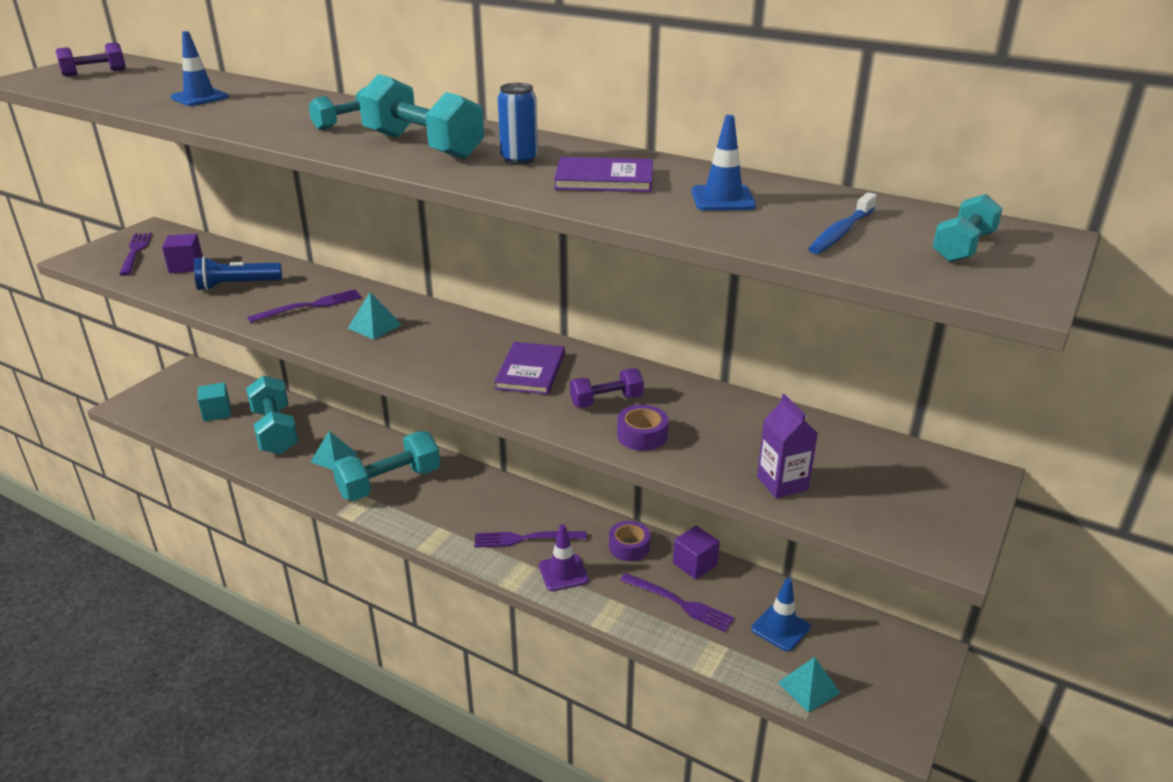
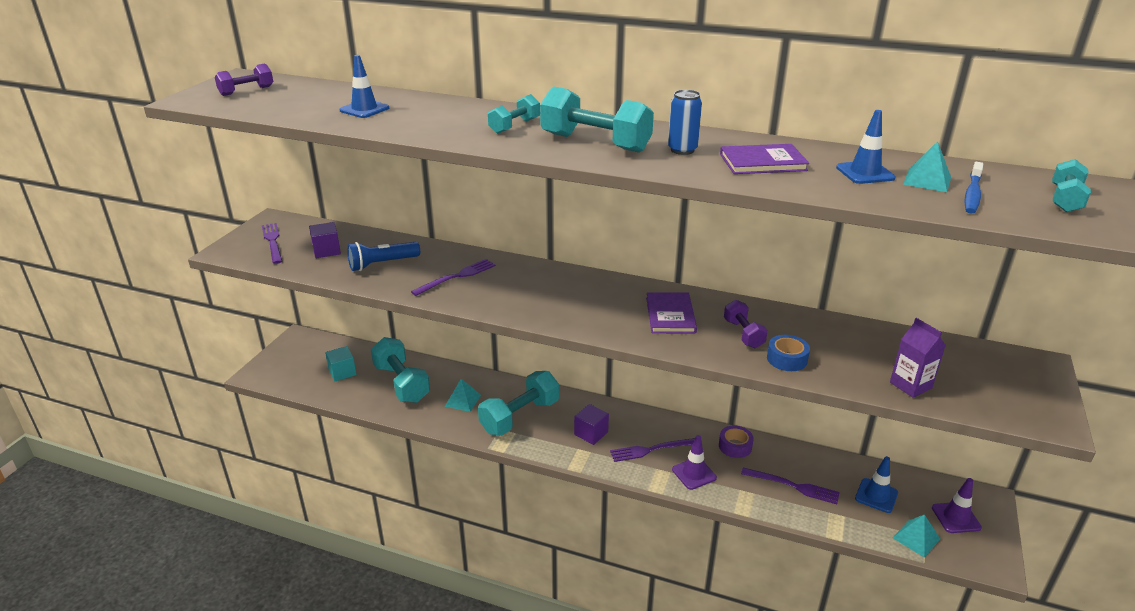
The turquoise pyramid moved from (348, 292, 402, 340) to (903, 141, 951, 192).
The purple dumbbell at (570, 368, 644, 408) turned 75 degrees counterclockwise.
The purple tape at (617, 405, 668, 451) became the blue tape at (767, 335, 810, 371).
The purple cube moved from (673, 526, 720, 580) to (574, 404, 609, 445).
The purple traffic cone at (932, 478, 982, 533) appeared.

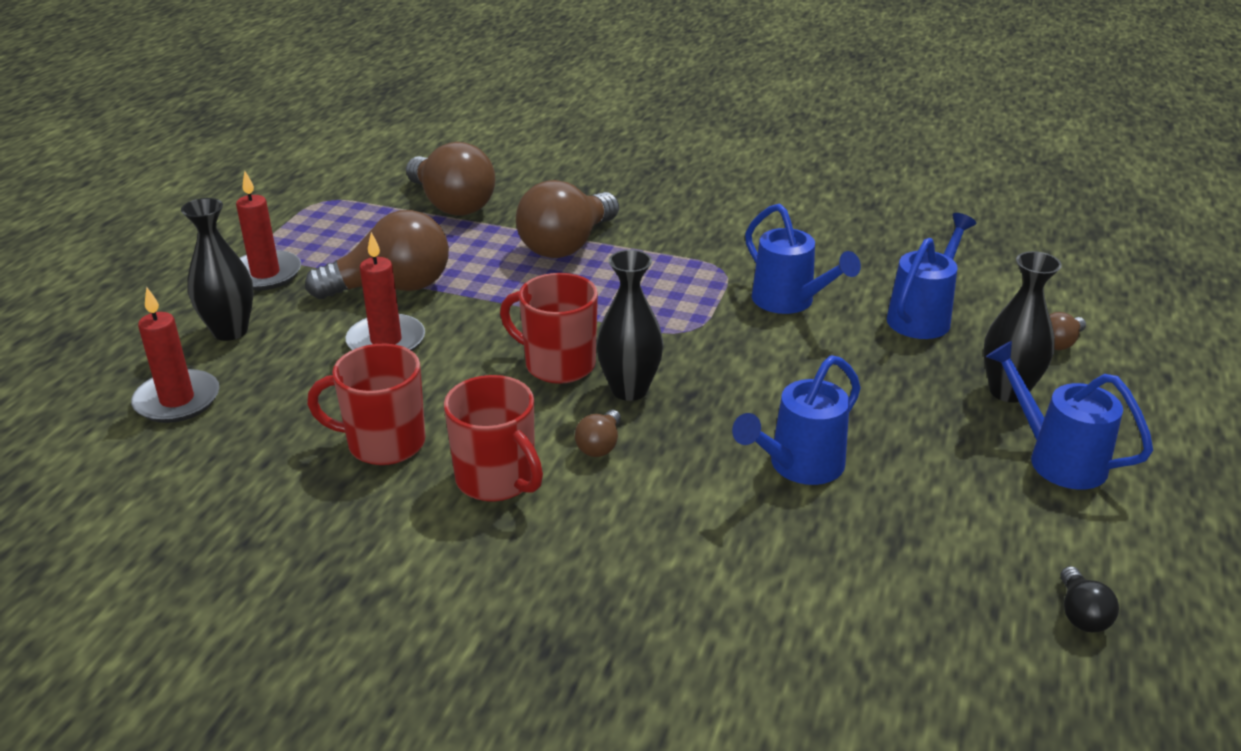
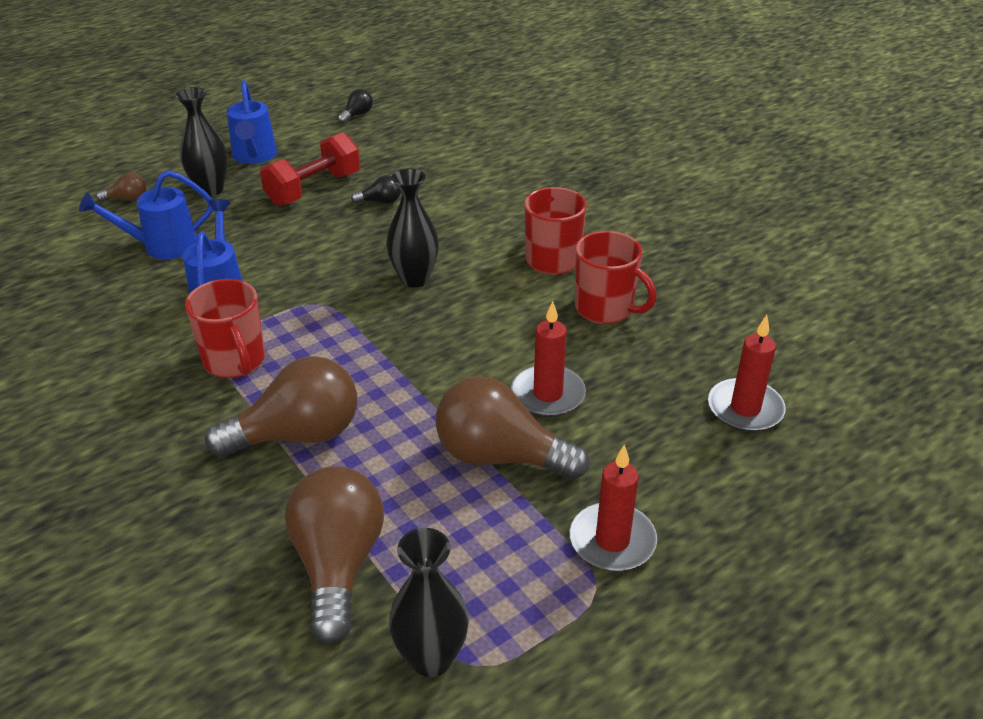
The black vase moved from (181, 198, 254, 341) to (389, 528, 468, 677).
The red mug moved from (500, 273, 598, 384) to (185, 279, 265, 378).
The brown light bulb at (575, 410, 621, 457) disappeared.
The blue watering can at (732, 355, 861, 485) was replaced by the black light bulb at (351, 175, 401, 204).
The red dumbbell at (260, 132, 360, 206) appeared.

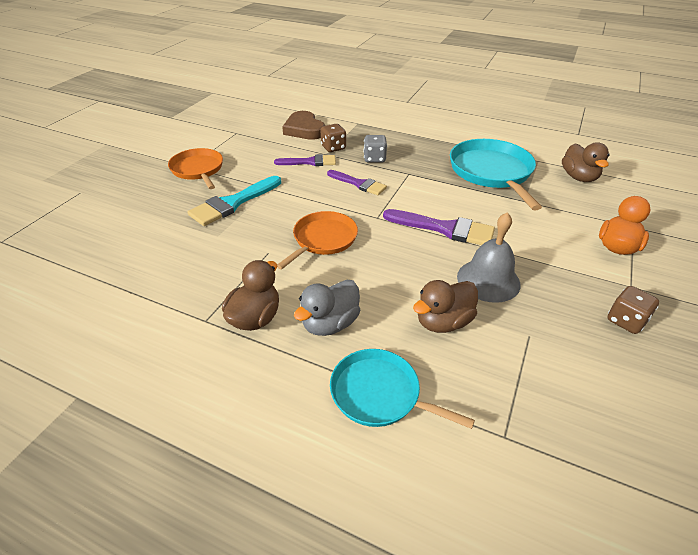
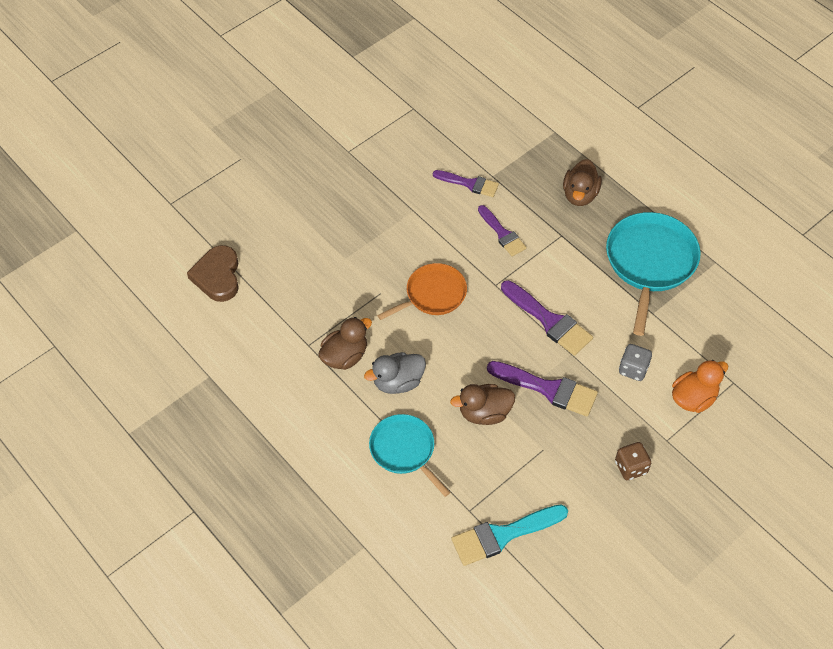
The orange pan at (168, 148, 223, 189) disappeared.
The turquoise brush moved from (187, 176, 281, 226) to (451, 504, 568, 566).
The brown heart moved from (282, 111, 325, 140) to (187, 245, 239, 302).
The brown dice at (321, 124, 346, 152) disappeared.
The grey dice moved from (364, 135, 387, 163) to (619, 344, 652, 381).
The grey bell at (457, 212, 521, 303) was replaced by the purple brush at (487, 361, 598, 416).
The brown duck moved from (562, 143, 610, 182) to (563, 159, 602, 206).

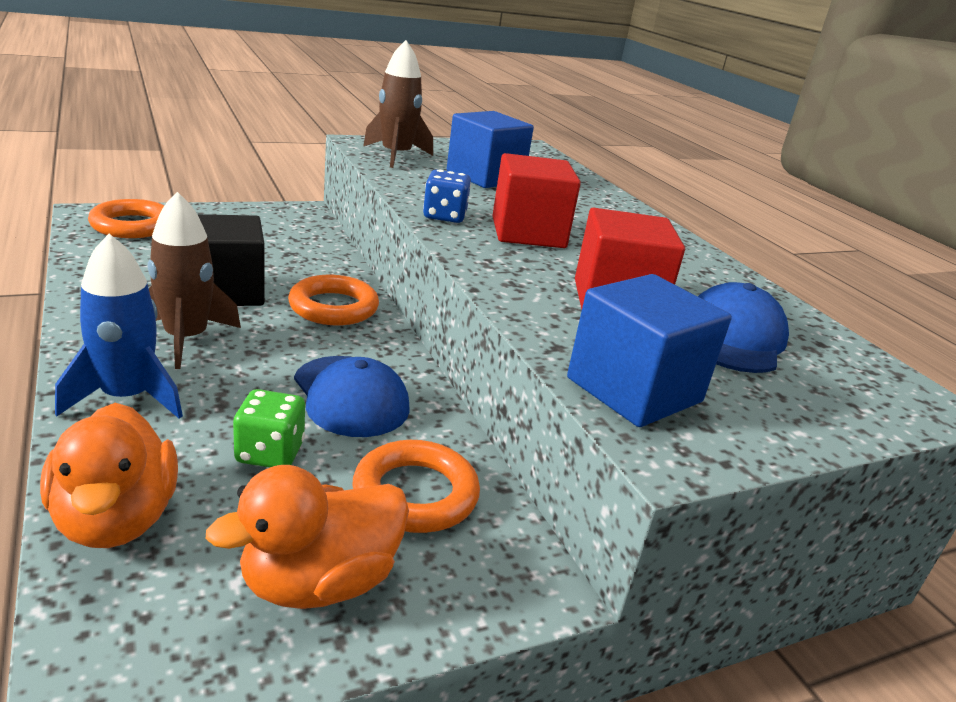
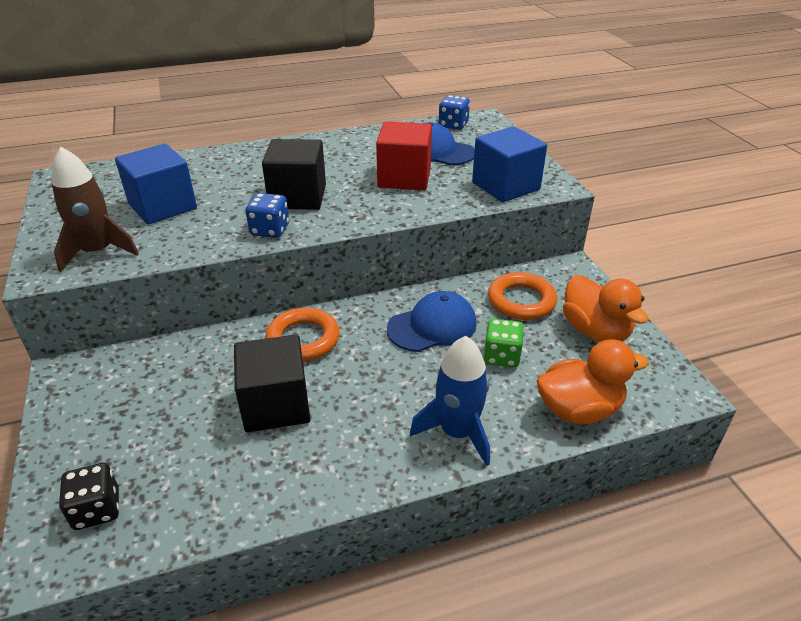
The orange ring at (88, 199, 164, 238) was replaced by the black dice at (59, 463, 119, 530).
The brown rocket at (148, 192, 241, 369) disappeared.
The red cube at (492, 153, 581, 248) became the black cube at (262, 139, 326, 210).
The blue dice at (439, 95, 470, 130) appeared.

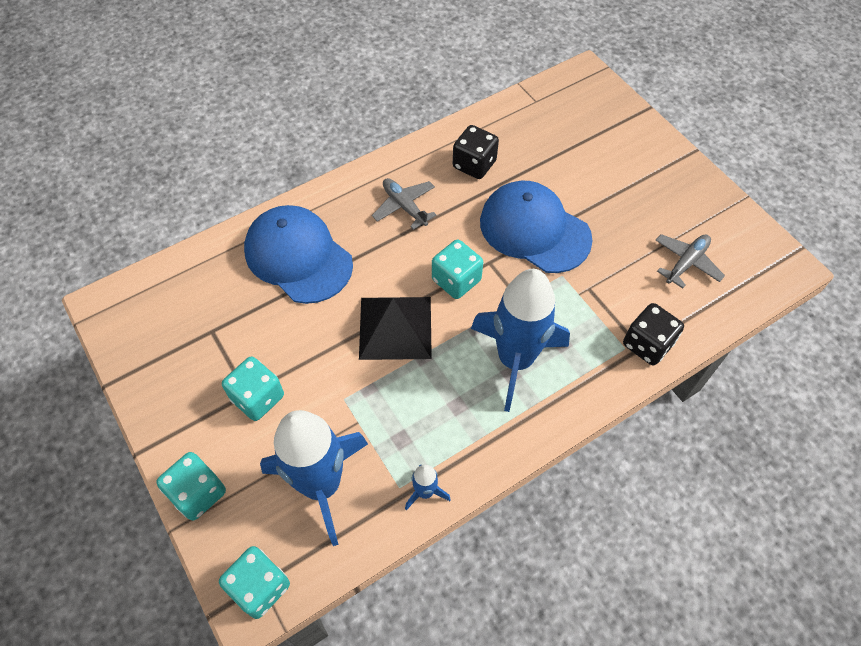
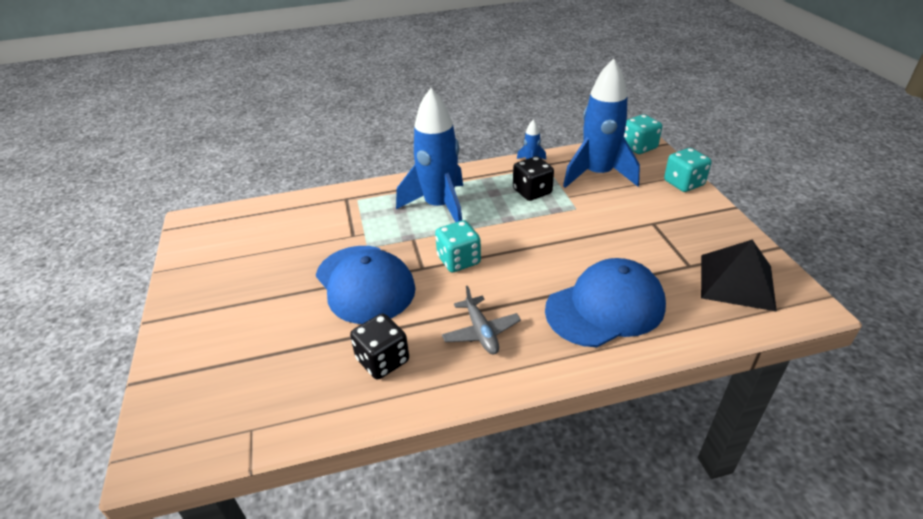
The turquoise dice at (222, 357, 284, 421) disappeared.
The blue cap at (244, 205, 353, 304) turned 90 degrees counterclockwise.
The black pyramid moved from (359, 297, 432, 360) to (701, 240, 777, 312).
The black dice moved from (623, 303, 684, 365) to (513, 156, 554, 201).
The grey plane at (656, 234, 725, 289) disappeared.

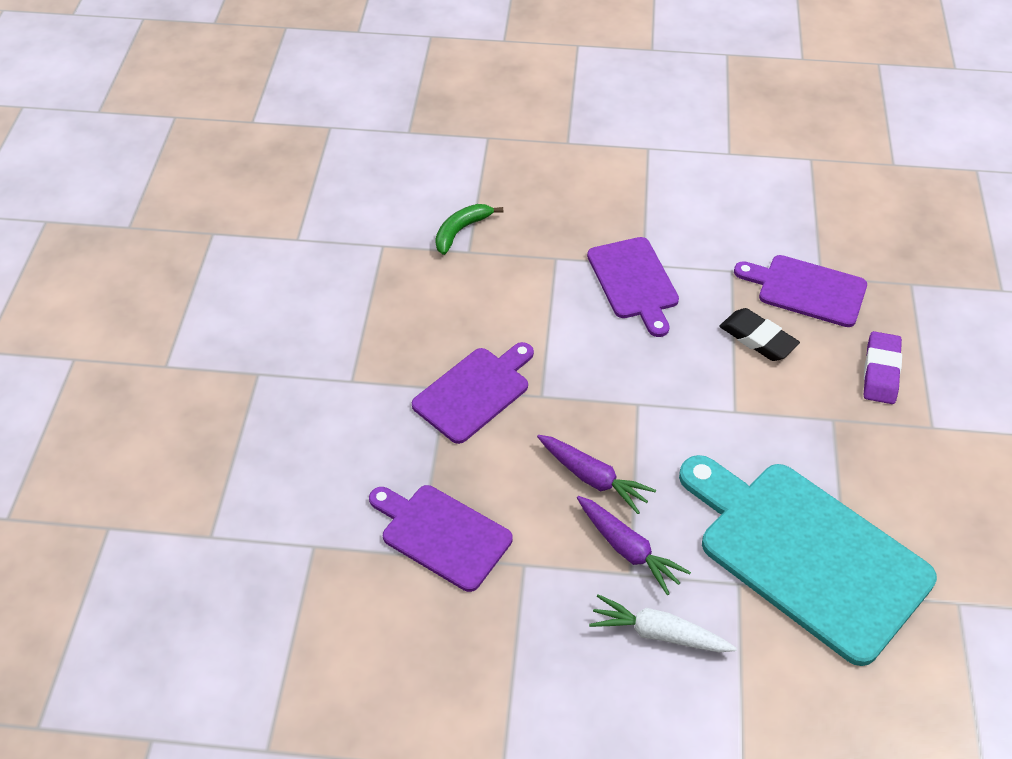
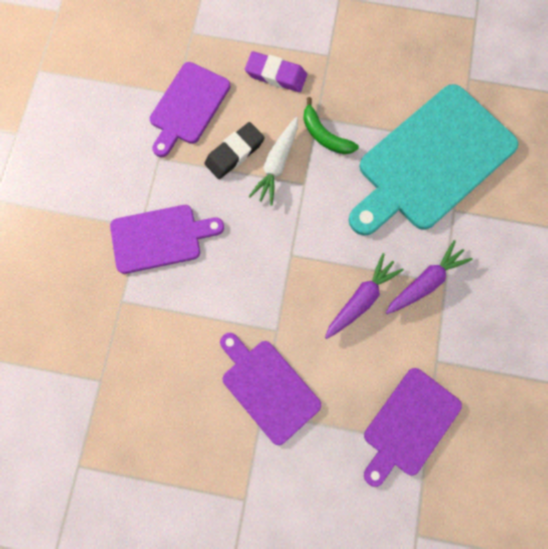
The green banana moved from (435, 204, 503, 255) to (303, 97, 359, 154).
The white carrot moved from (589, 594, 737, 652) to (248, 117, 298, 206).

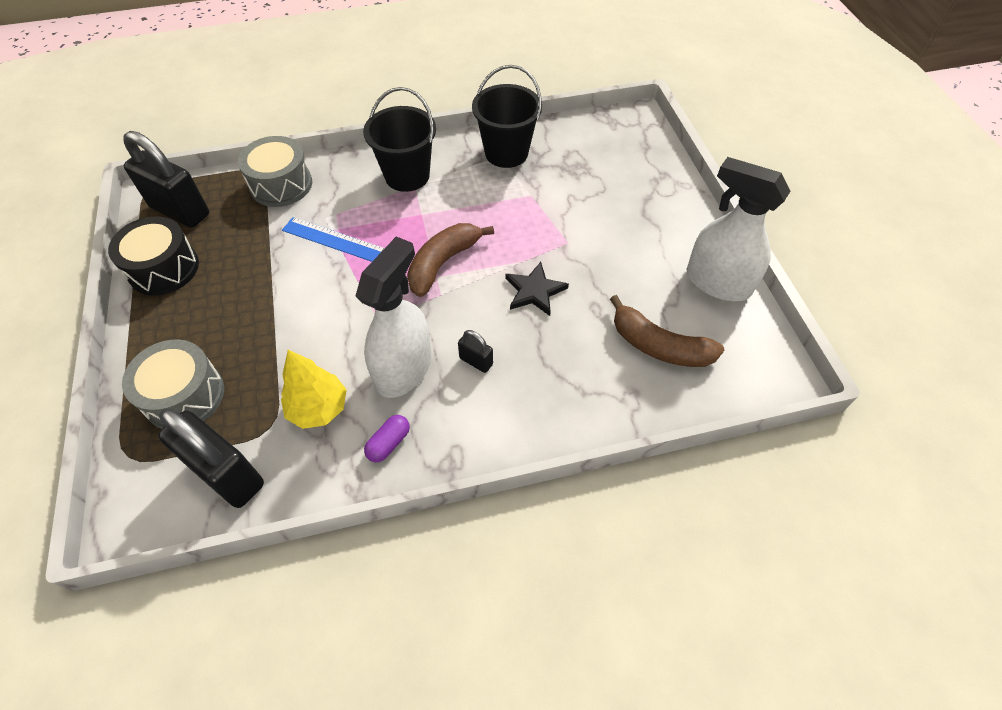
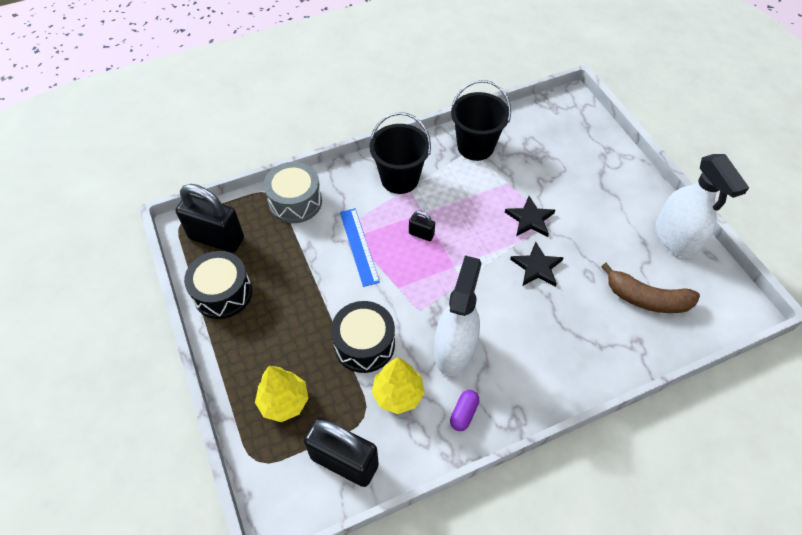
The grey drum at (122, 340, 224, 429) was replaced by the yellow tree at (255, 366, 309, 422).
The blue ruler at (282, 217, 385, 262) turned 60 degrees clockwise.
The brown banana at (407, 223, 494, 297) disappeared.
The black padlock moved from (458, 330, 493, 373) to (409, 210, 435, 241).
The white spray bottle at (687, 157, 790, 301) turned 135 degrees counterclockwise.
The black drum at (331, 301, 395, 373) appeared.
The black star at (505, 196, 555, 237) appeared.

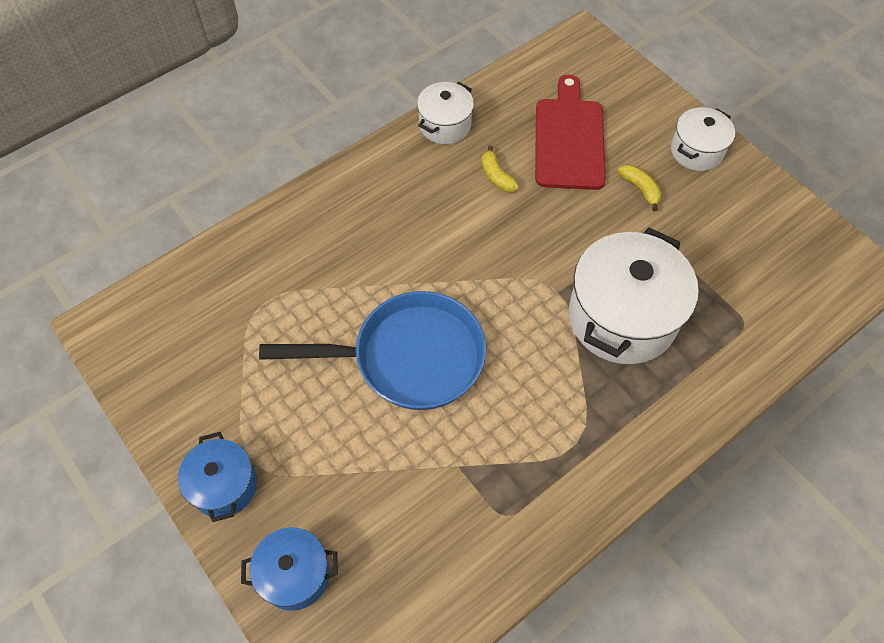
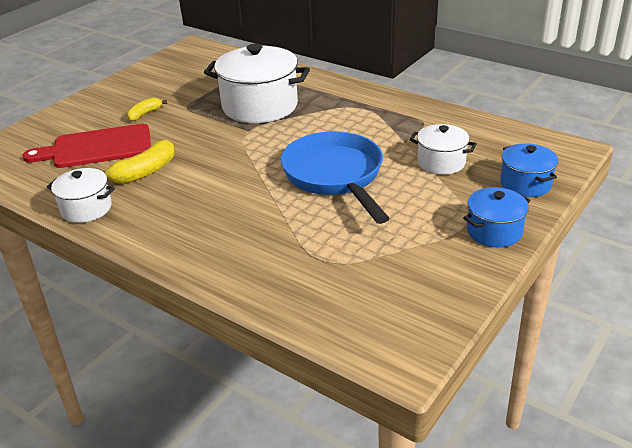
The yellow banana at (482, 145, 519, 192) changed to 1.63 times the size.
The white pot moved from (671, 107, 735, 171) to (409, 124, 477, 175).

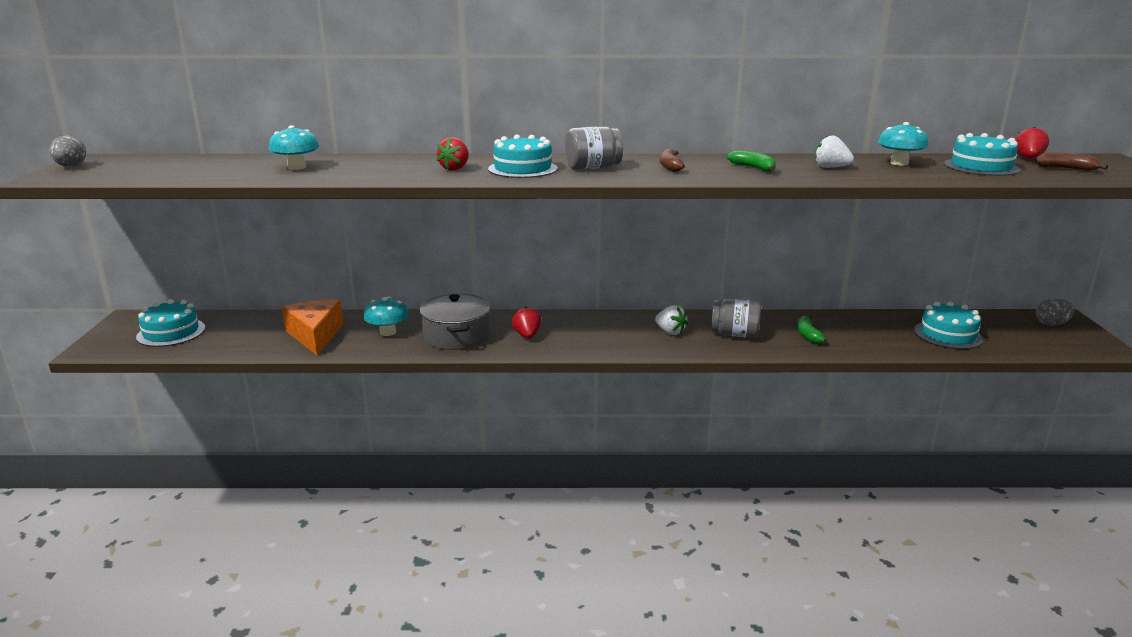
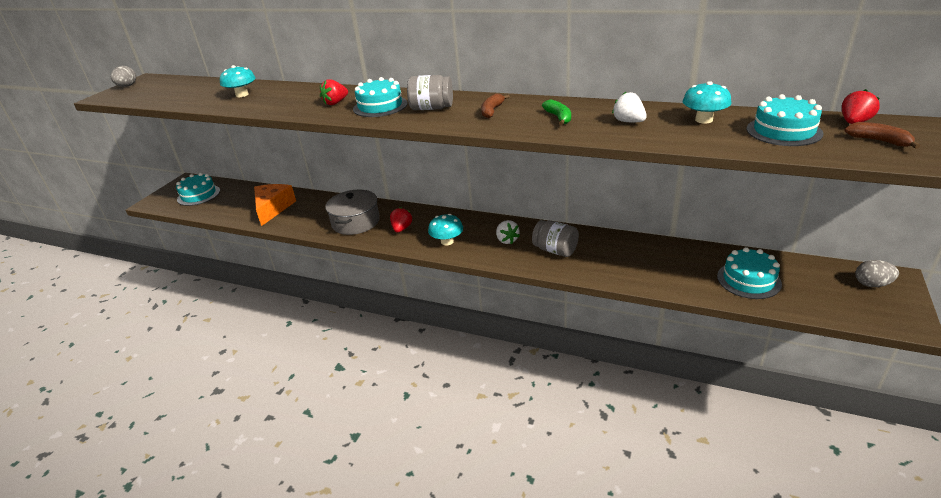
The turquoise mushroom moved from (364, 297, 409, 336) to (428, 214, 463, 245).
The green banana at (797, 315, 826, 344) disappeared.

